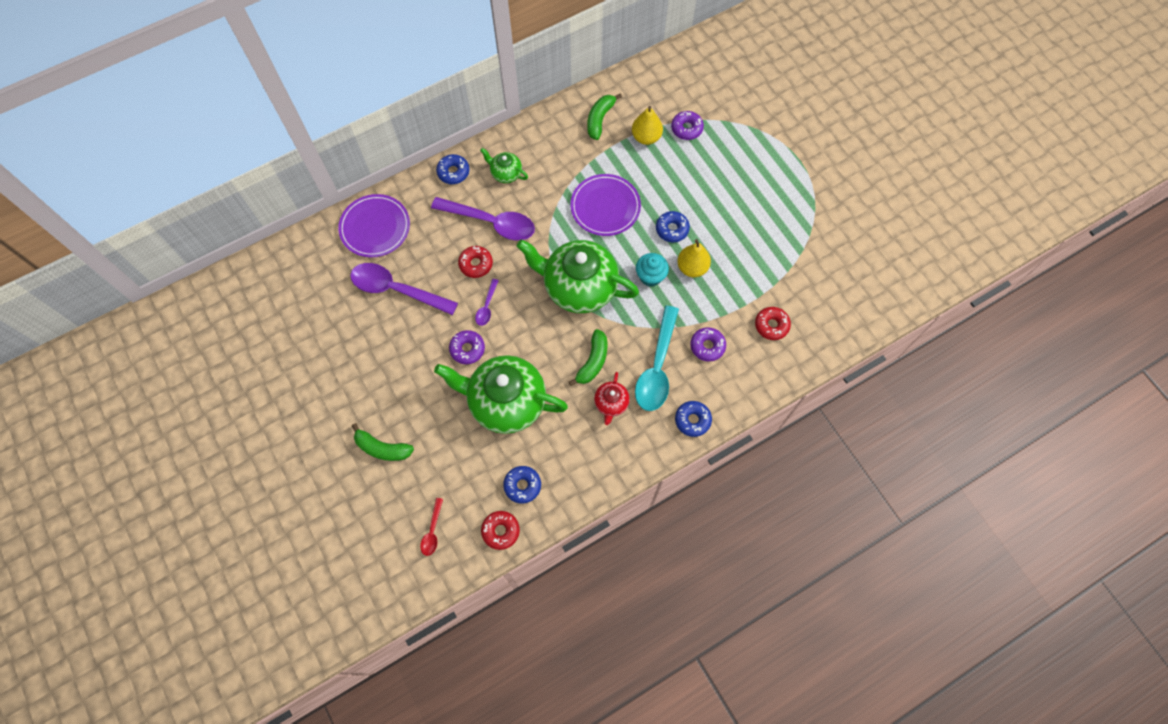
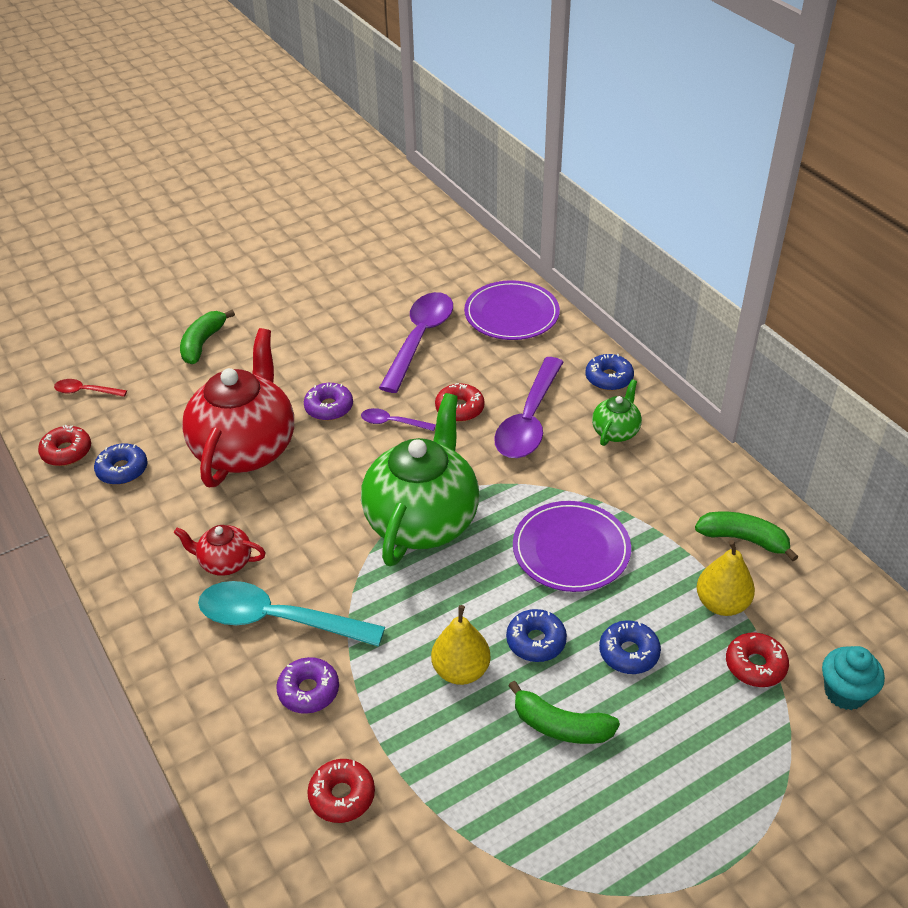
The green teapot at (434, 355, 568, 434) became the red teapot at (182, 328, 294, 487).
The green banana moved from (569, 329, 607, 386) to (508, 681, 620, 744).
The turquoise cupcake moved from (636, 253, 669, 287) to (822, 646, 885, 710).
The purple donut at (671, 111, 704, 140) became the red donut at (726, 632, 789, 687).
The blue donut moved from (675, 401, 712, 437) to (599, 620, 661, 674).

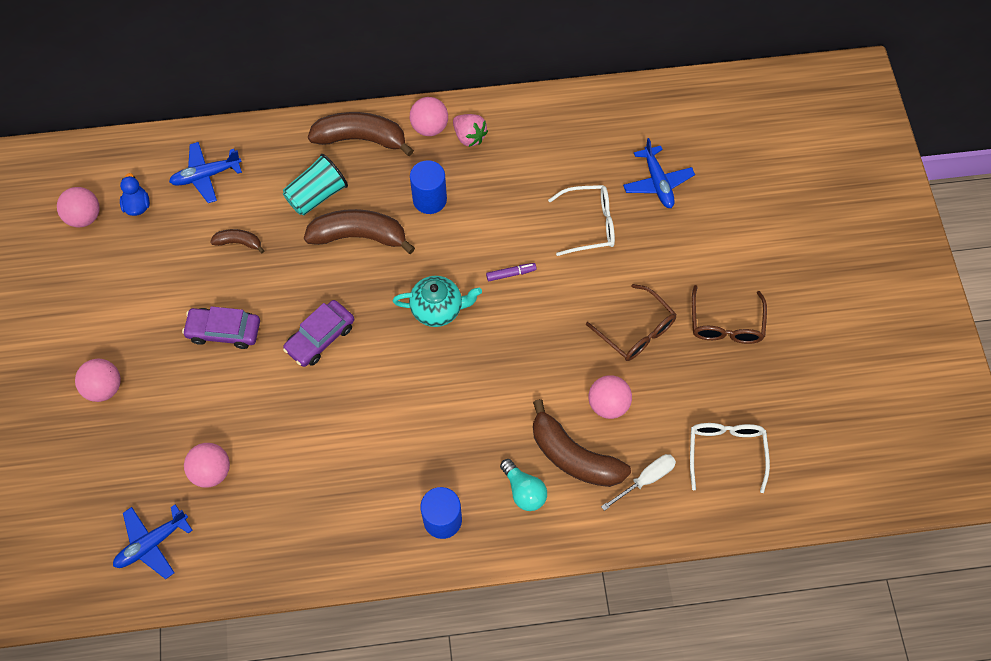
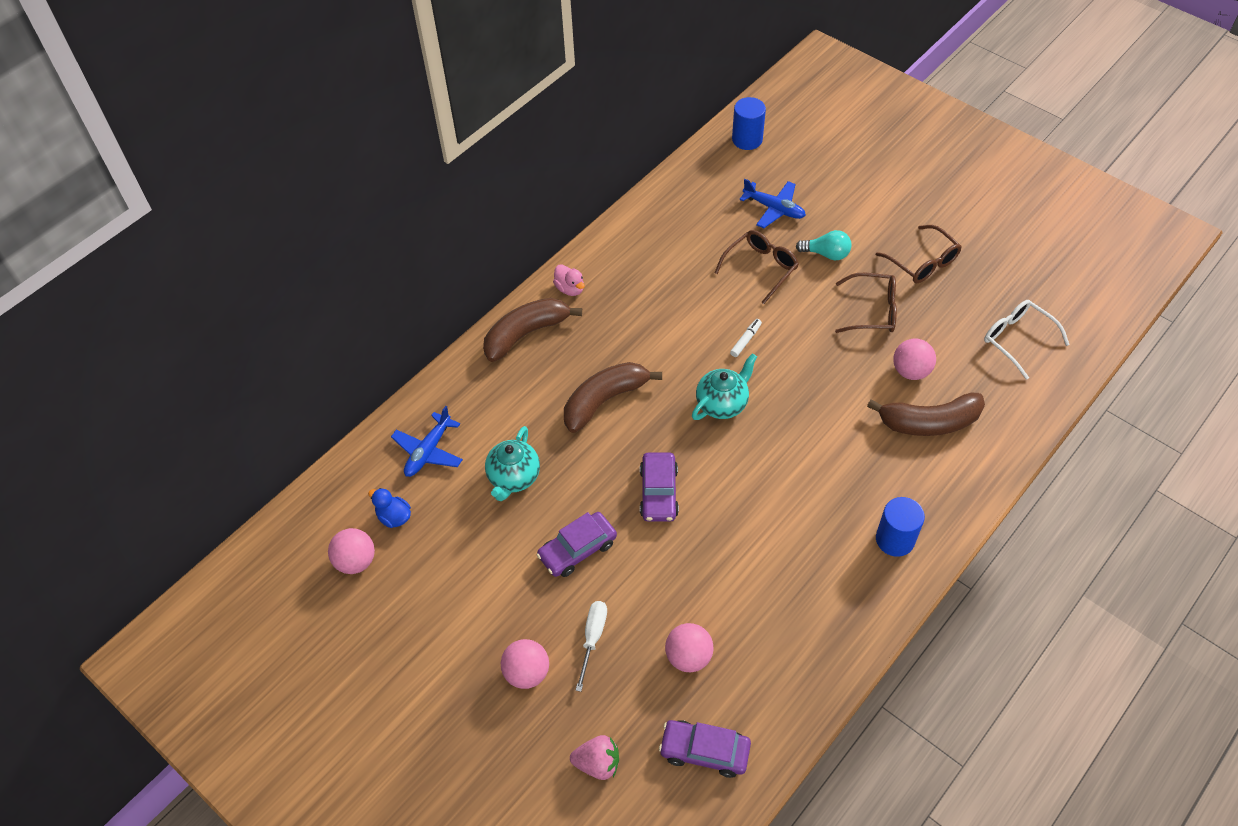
The blue plane at (113, 504, 193, 579) was replaced by the purple car at (659, 720, 751, 778).
The brown banana at (210, 229, 265, 253) was replaced by the turquoise teapot at (485, 426, 540, 501).
The turquoise cup at (283, 154, 348, 216) disappeared.
The pink ball at (410, 97, 448, 136) was replaced by the pink duck at (553, 264, 585, 296).
The blue cylinder moved from (410, 160, 447, 214) to (732, 97, 766, 150).
The pink strawberry moved from (453, 114, 488, 147) to (570, 735, 619, 780).
The purple marker at (486, 263, 537, 281) became the white marker at (730, 319, 762, 357).
The turquoise light bulb moved from (500, 459, 547, 511) to (796, 230, 851, 260).
The white glasses at (548, 185, 615, 256) became the brown glasses at (715, 230, 799, 304).
The white screwdriver moved from (601, 454, 676, 511) to (576, 601, 607, 692).

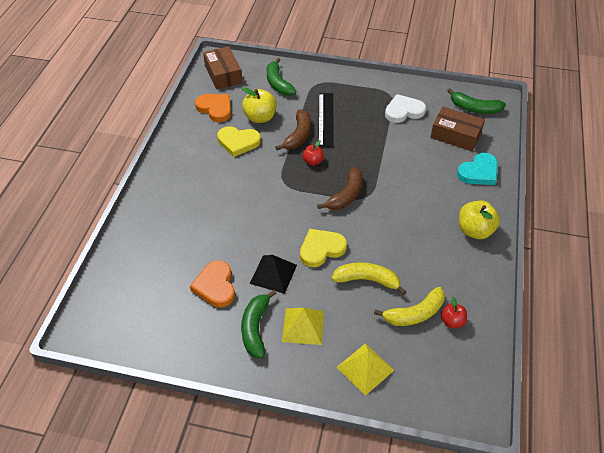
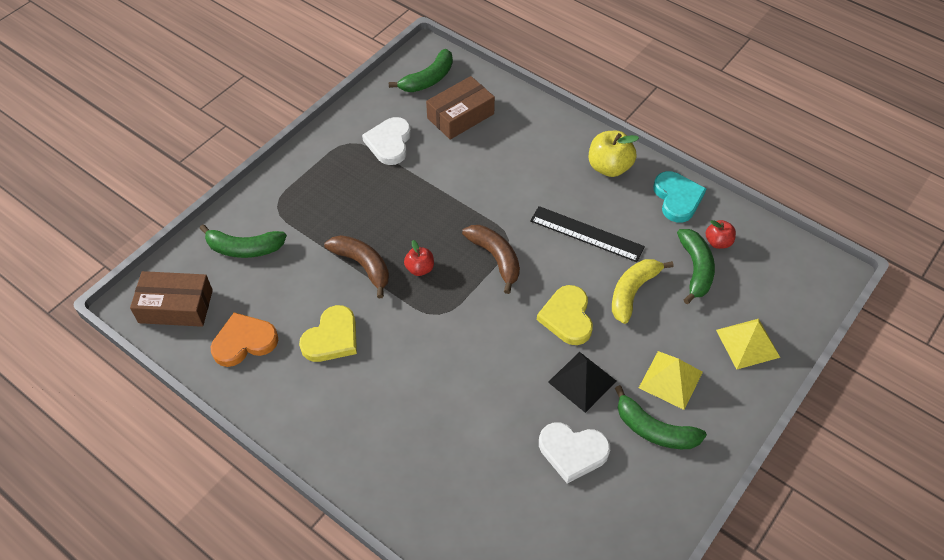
The orange heart at (190, 260, 235, 307) became the white heart at (539, 422, 610, 484).
The yellow apple at (242, 87, 277, 123) disappeared.
The black ruler moved from (318, 93, 334, 147) to (530, 206, 645, 262).
The yellow banana at (374, 287, 445, 326) became the green banana at (677, 229, 715, 304).
The turquoise heart moved from (457, 153, 498, 185) to (653, 171, 706, 223).

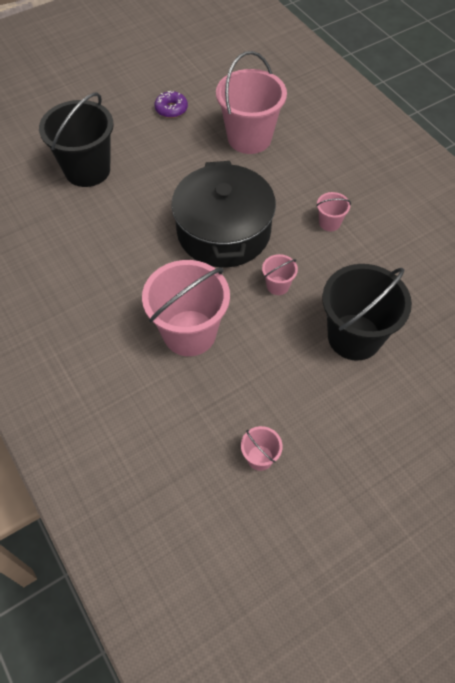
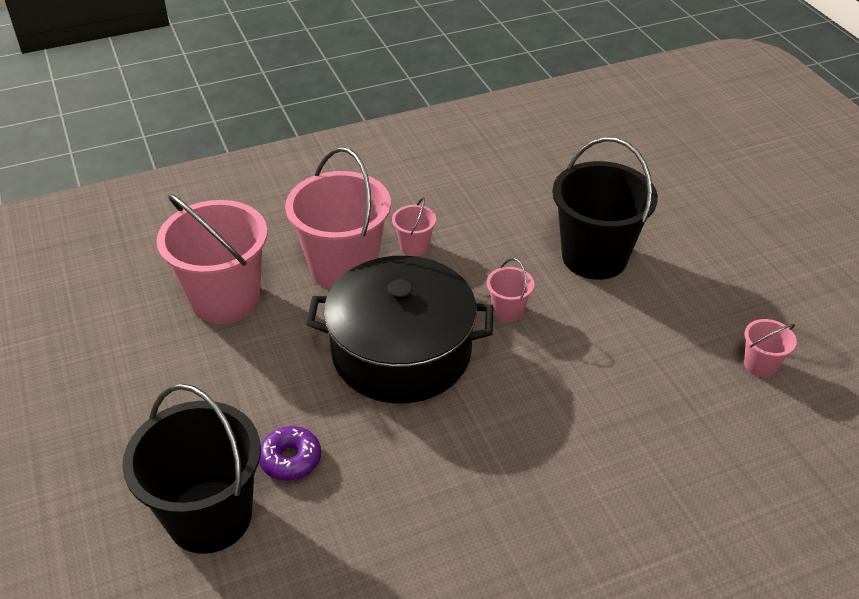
The pink bucket moved from (142, 260, 230, 356) to (285, 147, 391, 289).
The purple donut moved from (154, 91, 188, 118) to (259, 426, 321, 481).

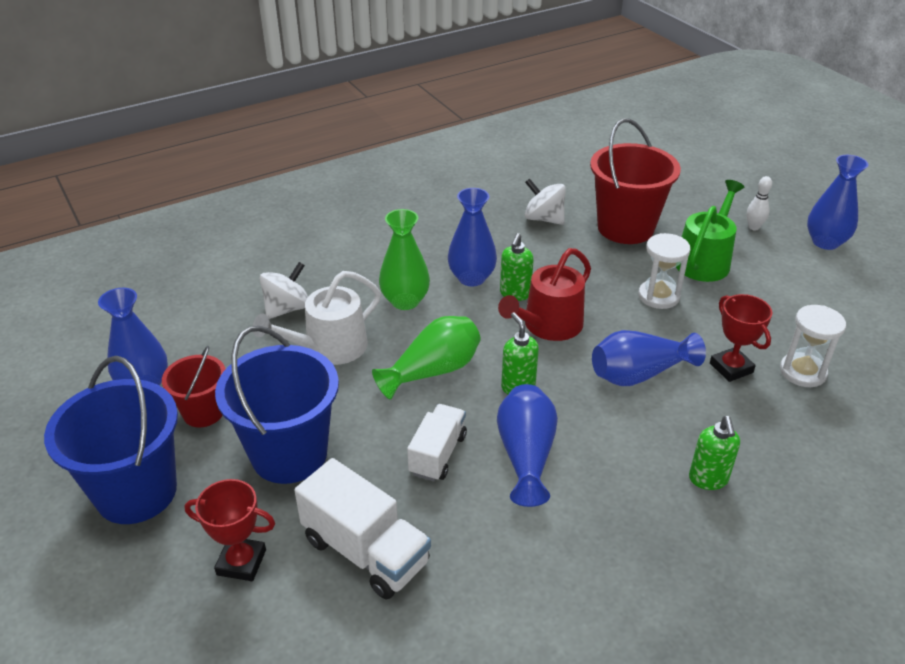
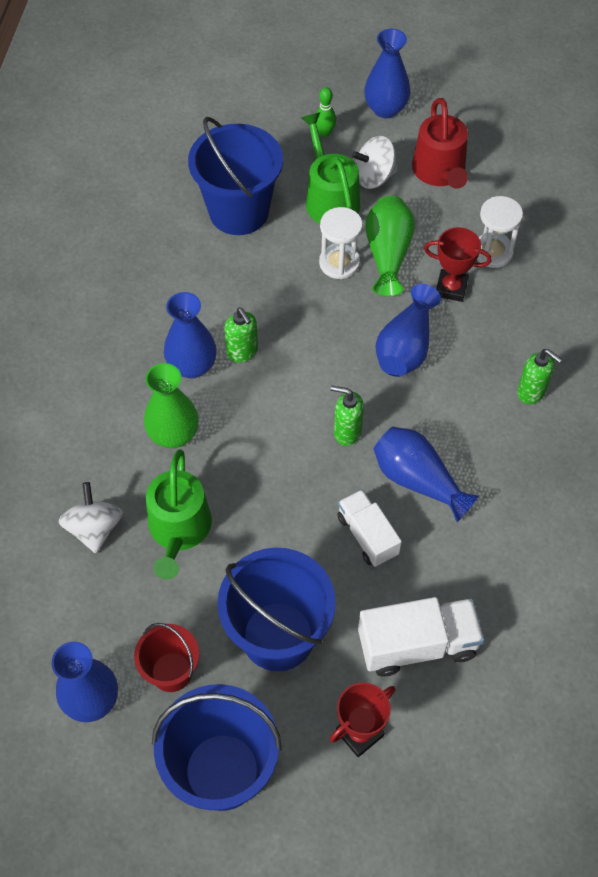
The white watering can at (253, 271, 381, 365) became the green watering can at (146, 449, 212, 580).
The green vase moved from (372, 316, 481, 400) to (365, 196, 415, 296).
The red watering can moved from (498, 248, 591, 341) to (412, 98, 468, 189).
The white spinning top moved from (525, 178, 566, 225) to (351, 136, 397, 189).
The red bucket at (590, 118, 681, 244) became the blue bucket at (188, 117, 283, 235).
The white bowling pin at (747, 176, 772, 230) became the green bowling pin at (316, 87, 336, 137).

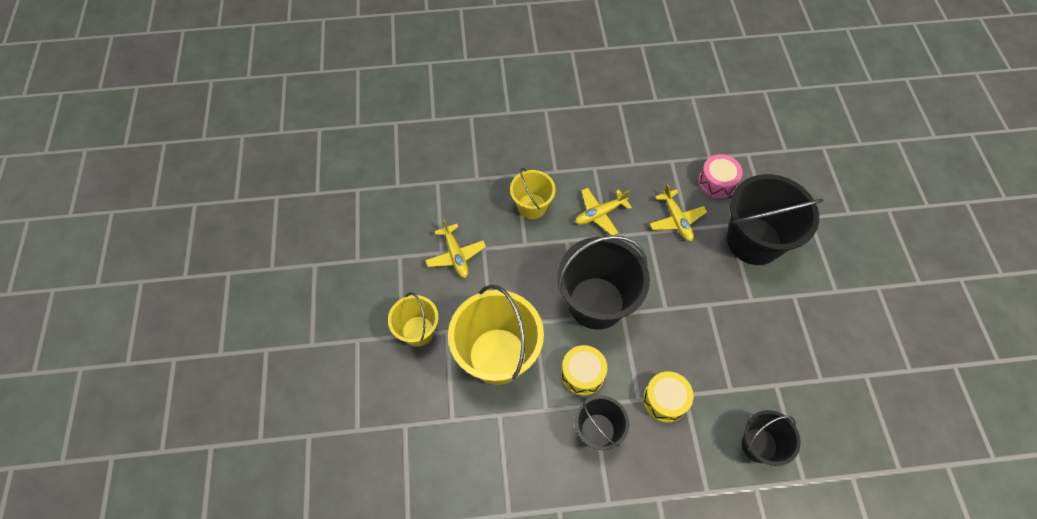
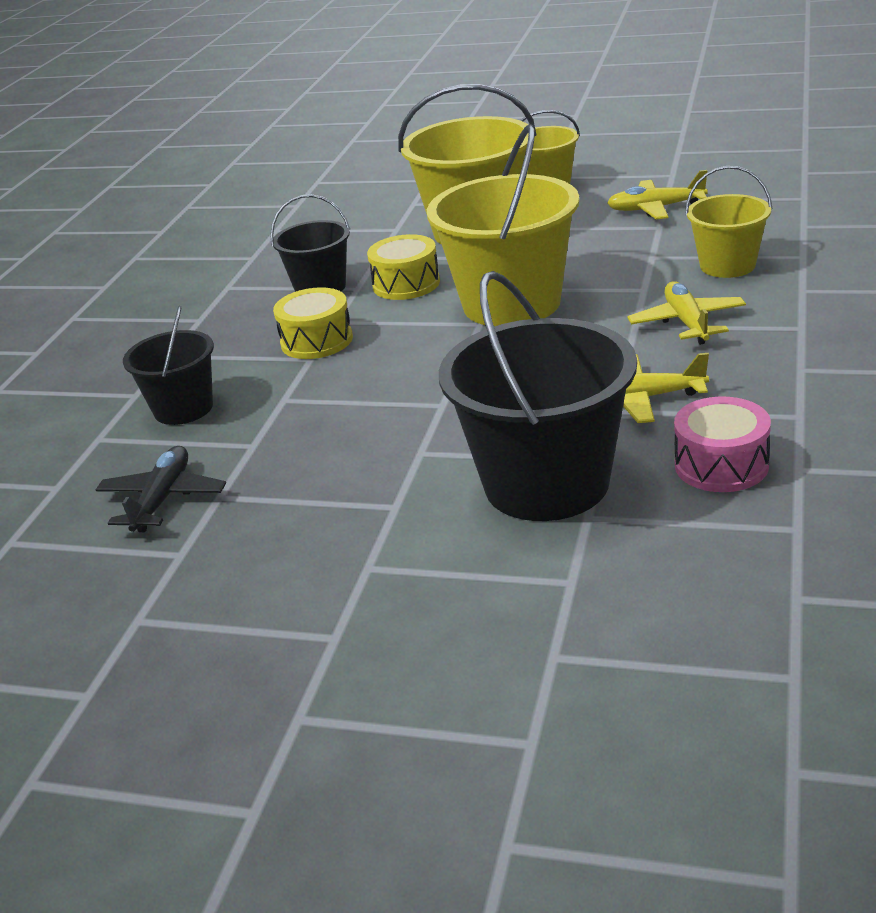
The black bucket at (558, 235, 650, 330) became the yellow bucket at (427, 124, 579, 326).
The black plane at (95, 446, 226, 532) appeared.

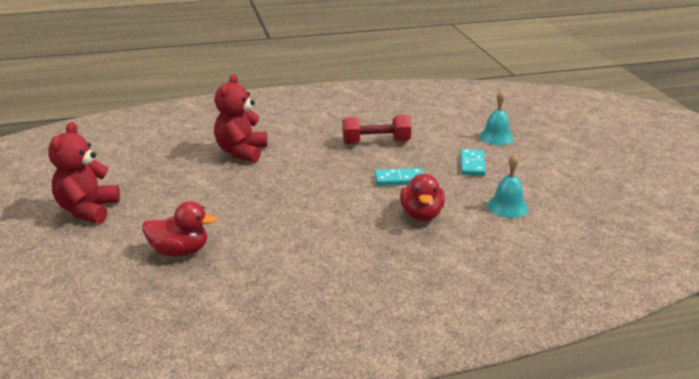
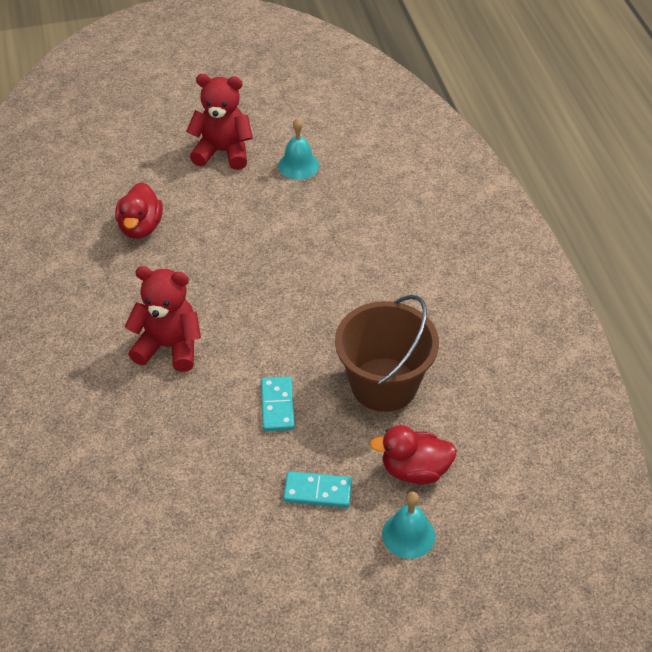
The red teddy bear moved from (214, 74, 267, 163) to (125, 266, 201, 372).
The red dumbbell at (343, 115, 411, 144) was replaced by the brown bucket at (335, 295, 439, 412).
The red duck moved from (400, 174, 445, 221) to (370, 425, 457, 484).
The turquoise bell moved from (487, 153, 528, 218) to (278, 118, 319, 180).

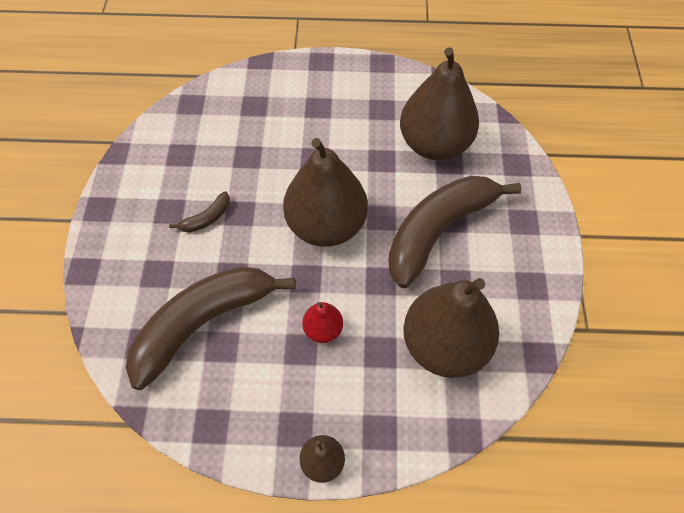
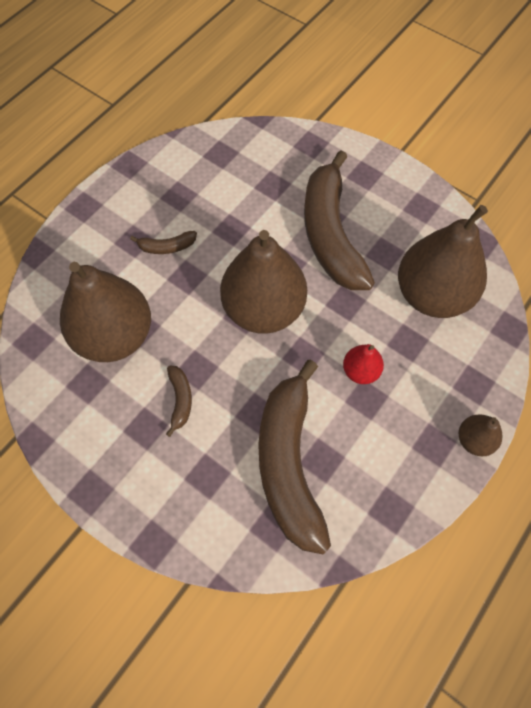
The brown pear moved from (400, 47, 479, 160) to (60, 262, 151, 362).
The brown banana at (130, 231, 197, 254) appeared.

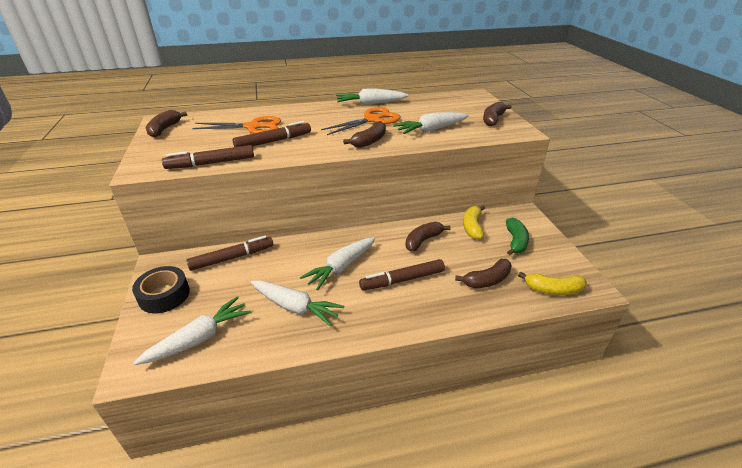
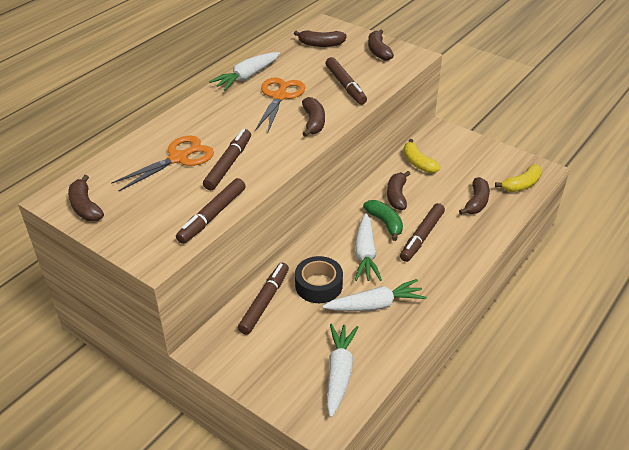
The black tape moved from (132, 266, 190, 313) to (295, 256, 343, 303).
The white carrot at (393, 112, 469, 134) was replaced by the brown marker at (325, 57, 367, 105).
The green banana moved from (506, 218, 529, 255) to (363, 200, 403, 241).
The brown banana at (294, 30, 347, 47) appeared.

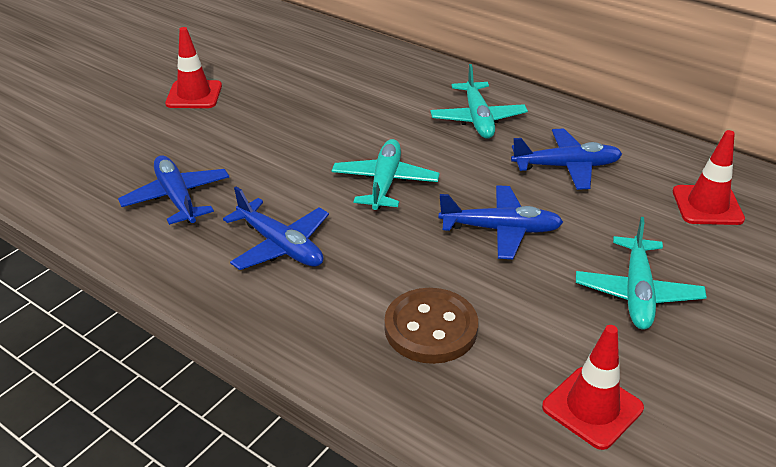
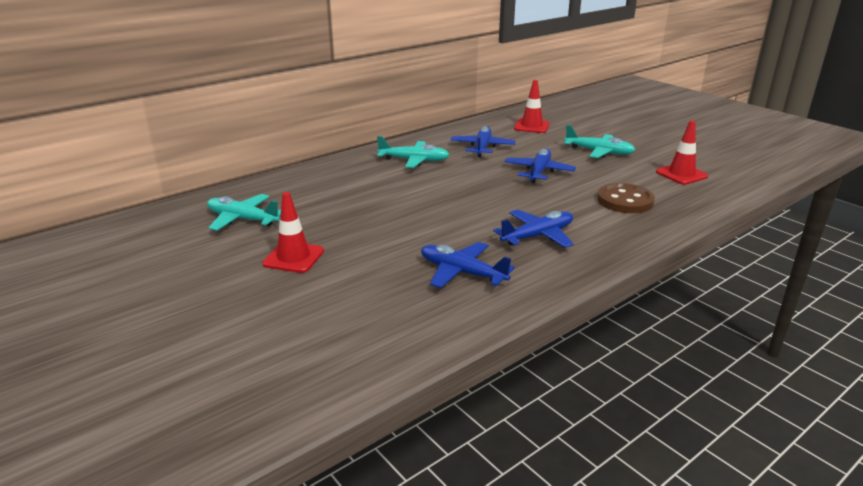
The blue plane at (118, 155, 229, 225) turned 45 degrees clockwise.
The turquoise plane moved from (332, 139, 439, 210) to (207, 194, 281, 231).

